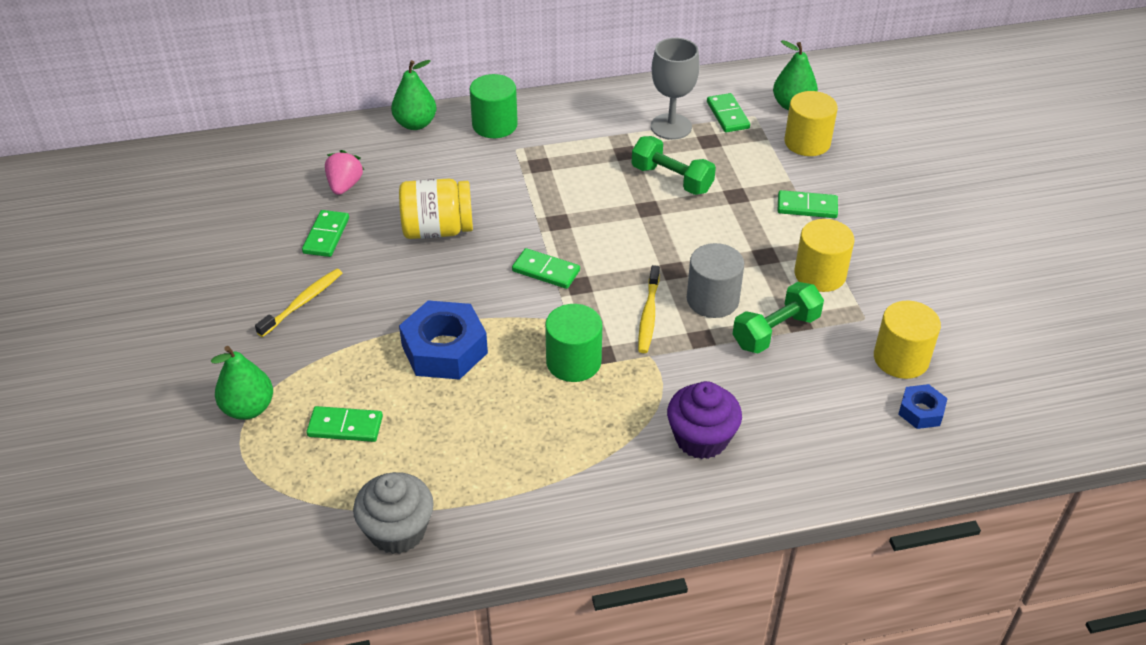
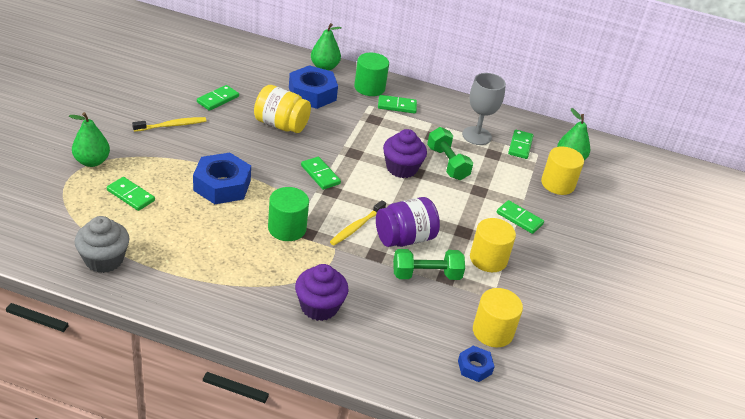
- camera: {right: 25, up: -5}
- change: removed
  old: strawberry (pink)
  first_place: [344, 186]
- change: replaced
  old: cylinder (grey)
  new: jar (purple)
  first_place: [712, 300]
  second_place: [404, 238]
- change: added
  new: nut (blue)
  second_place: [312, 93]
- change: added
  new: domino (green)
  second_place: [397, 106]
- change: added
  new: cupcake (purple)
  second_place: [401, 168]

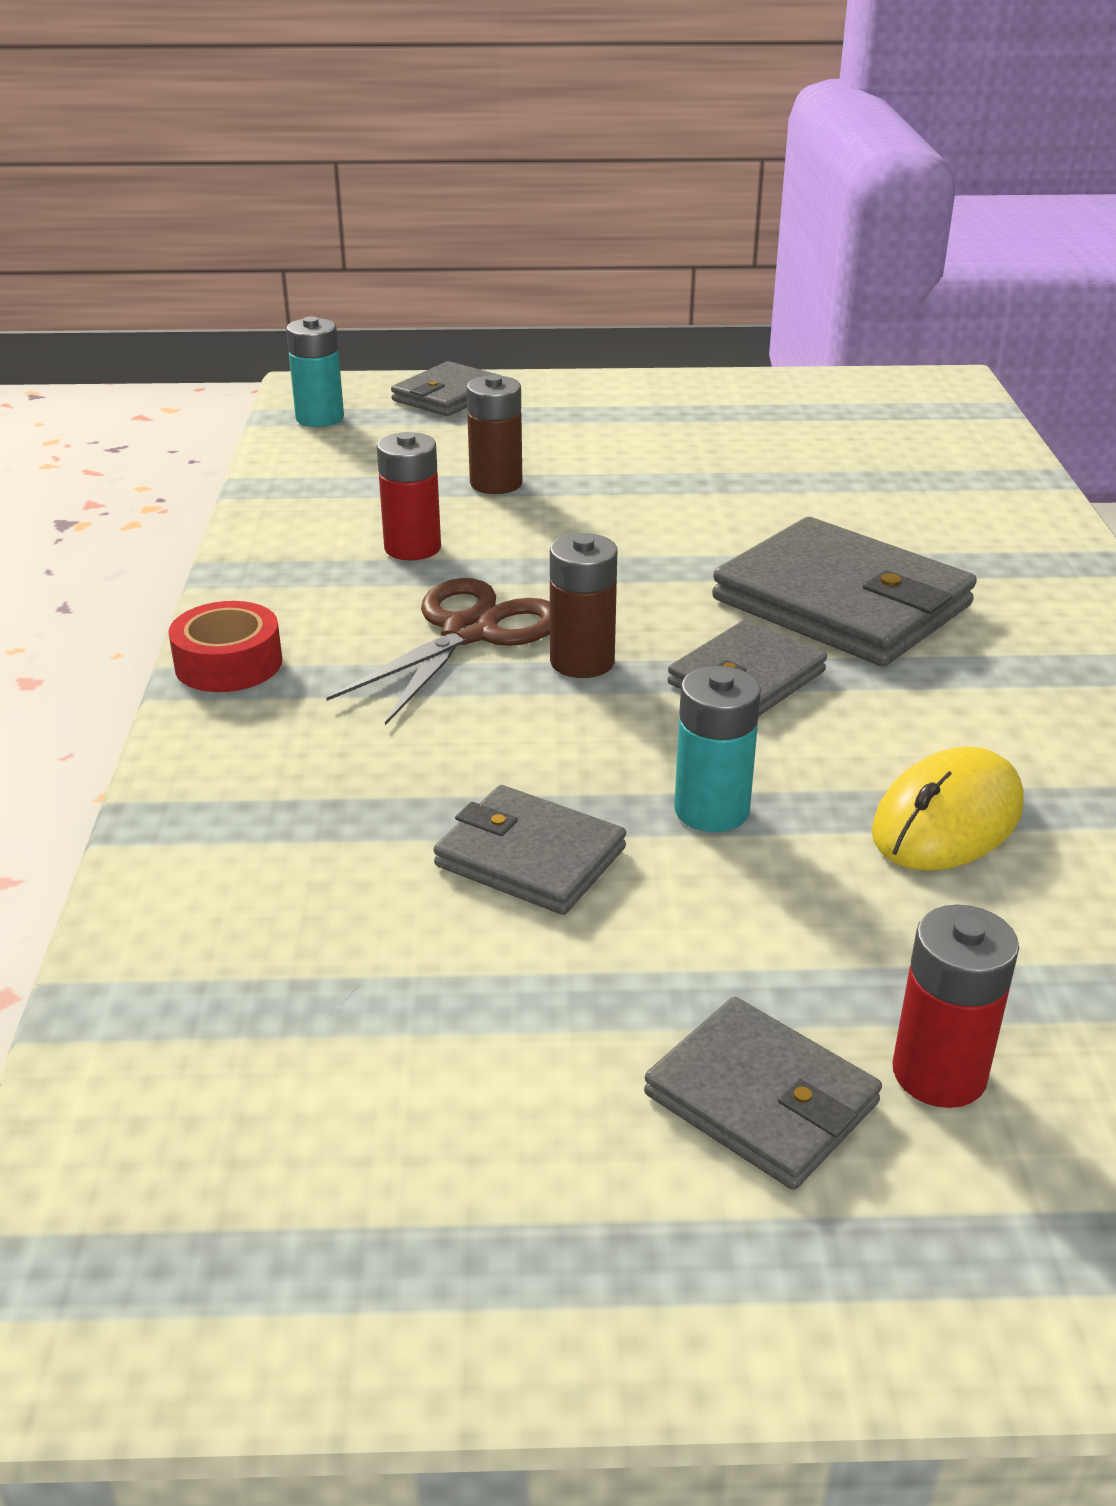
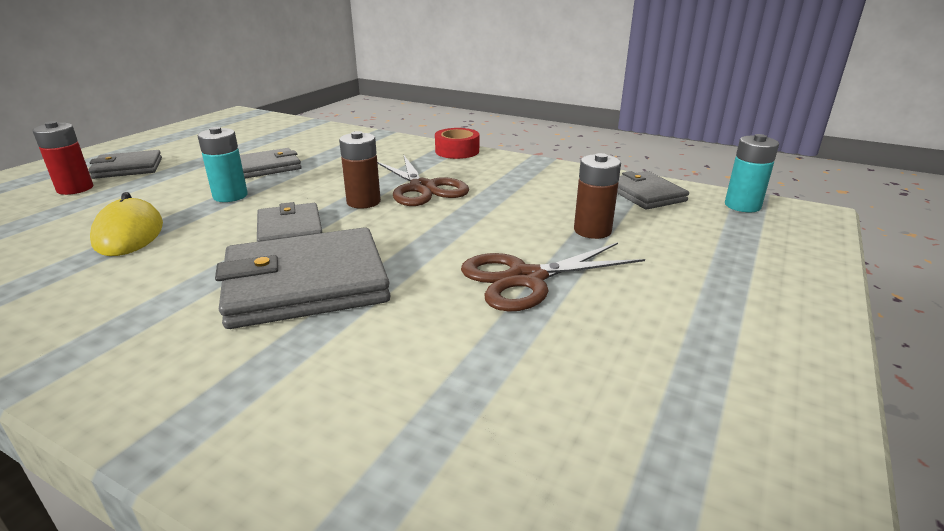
- camera: {right: 120, up: -5}
- change: removed
  old: battery (red)
  first_place: [412, 548]
- change: moved
  old: wallet (grey)
  first_place: [448, 395]
  second_place: [645, 194]
- change: added
  new: scissors (brown)
  second_place: [526, 278]

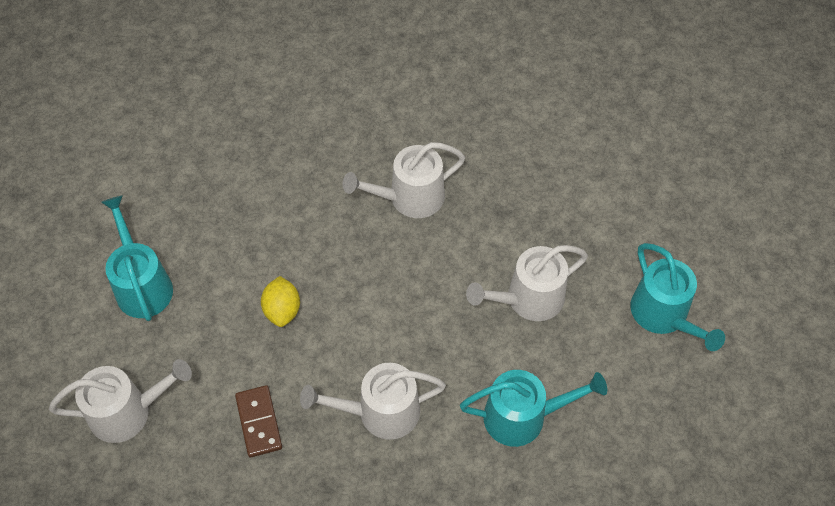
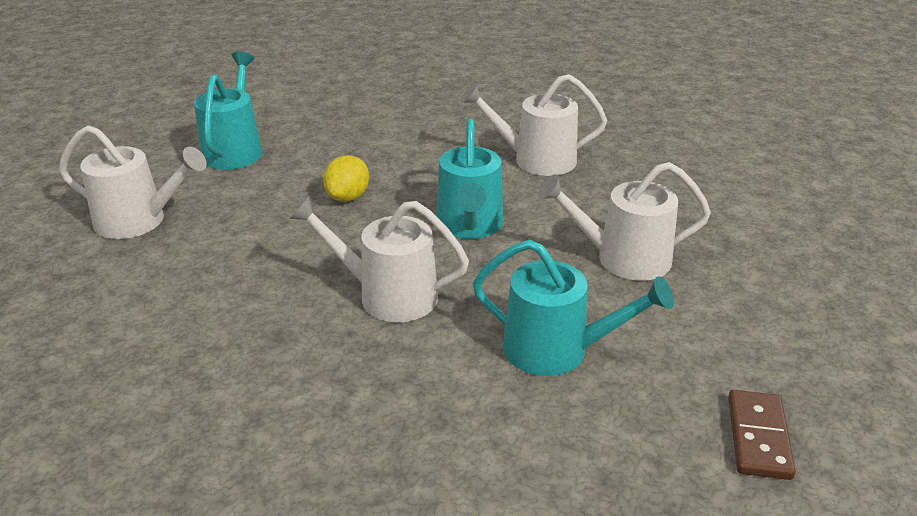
- camera: {right: 25, up: -25}
- change: moved
  old: domino (brown)
  first_place: [259, 422]
  second_place: [759, 437]
- change: moved
  old: watering can (turquoise)
  first_place: [663, 315]
  second_place: [469, 225]

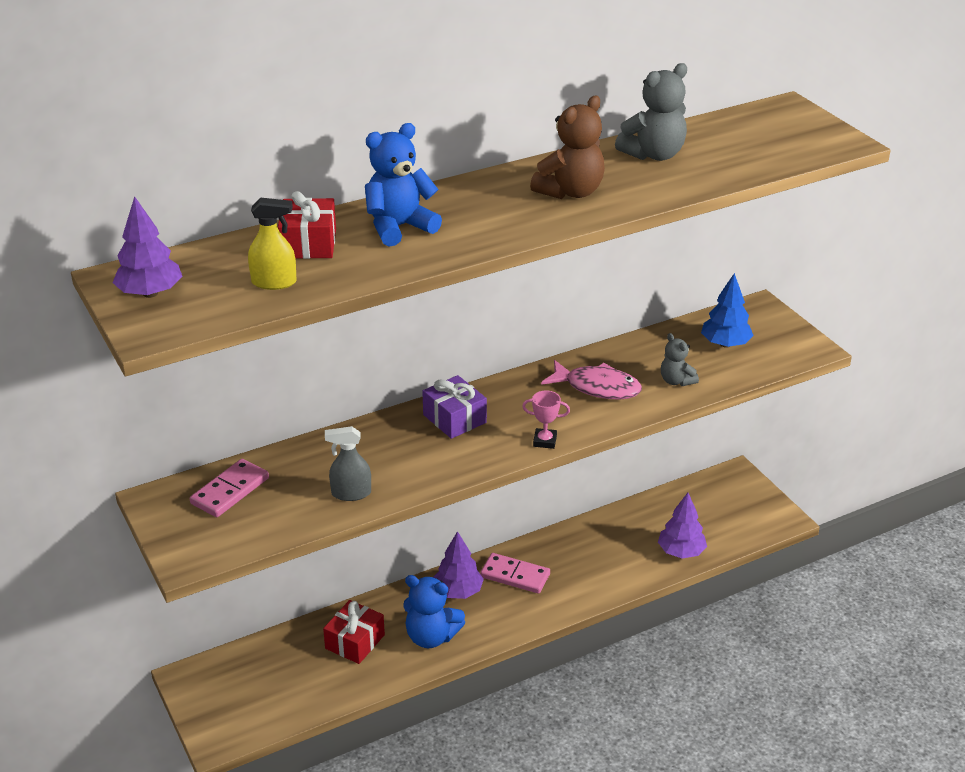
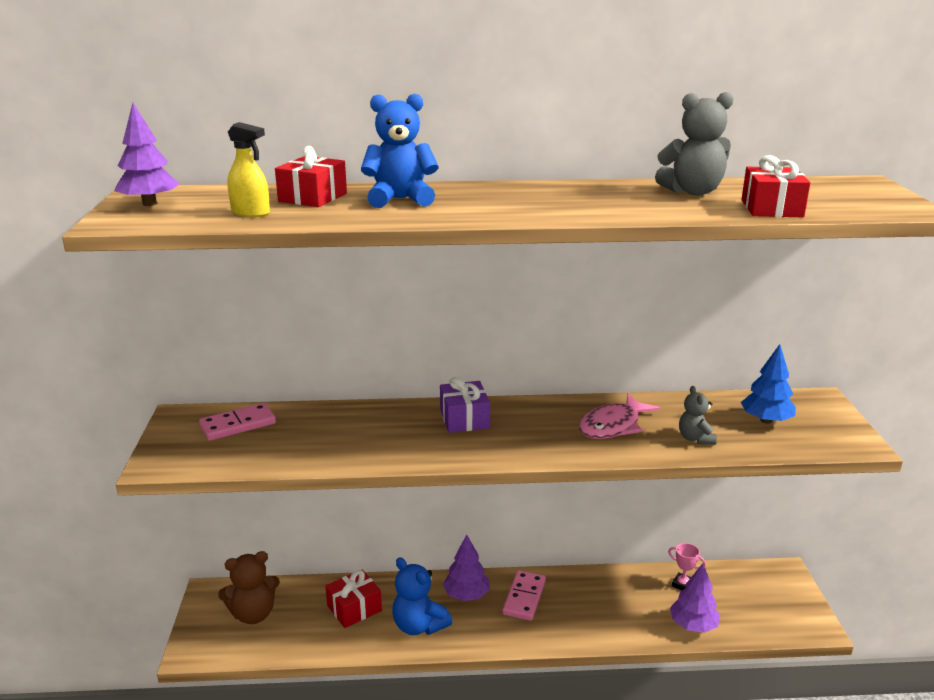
- camera: {right: 25, up: -10}
- change: removed
  old: spray bottle (grey)
  first_place: [351, 493]
- change: turned
  old: domino (pink)
  first_place: [515, 576]
  second_place: [524, 597]
  degrees: 60
- change: moved
  old: trophy (pink)
  first_place: [545, 441]
  second_place: [683, 584]
- change: moved
  old: teddy bear (brown)
  first_place: [570, 192]
  second_place: [253, 614]
- change: turned
  old: fish (pink)
  first_place: [597, 387]
  second_place: [613, 426]
  degrees: 90
- change: added
  new: gift (red)
  second_place: [771, 208]

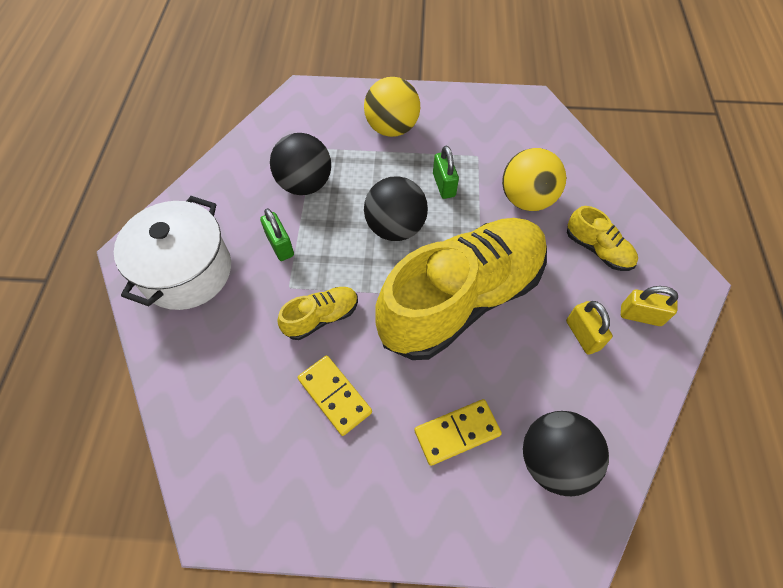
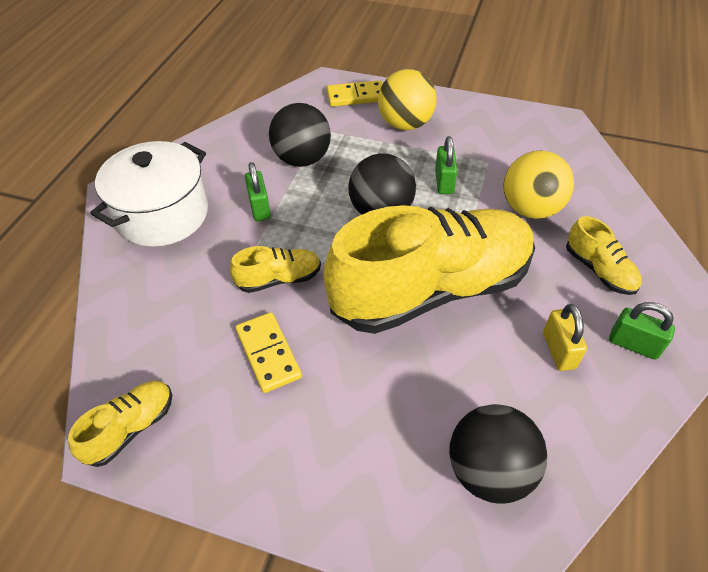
- camera: {right: 15, up: -10}
- change: moved
  old: domino (yellow)
  first_place: [457, 432]
  second_place: [356, 96]
- change: recoloured
  old: padlock (yellow)
  new: padlock (green)
  first_place: [640, 315]
  second_place: [633, 344]
- change: added
  new: shoe (yellow)
  second_place: [131, 428]

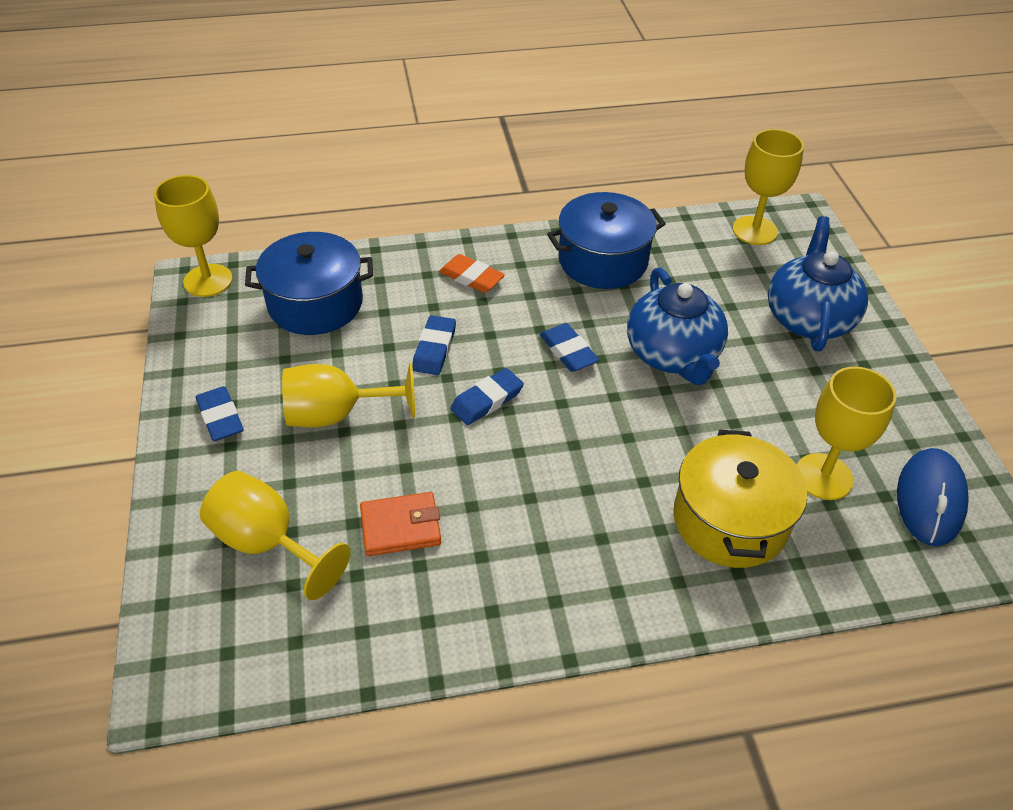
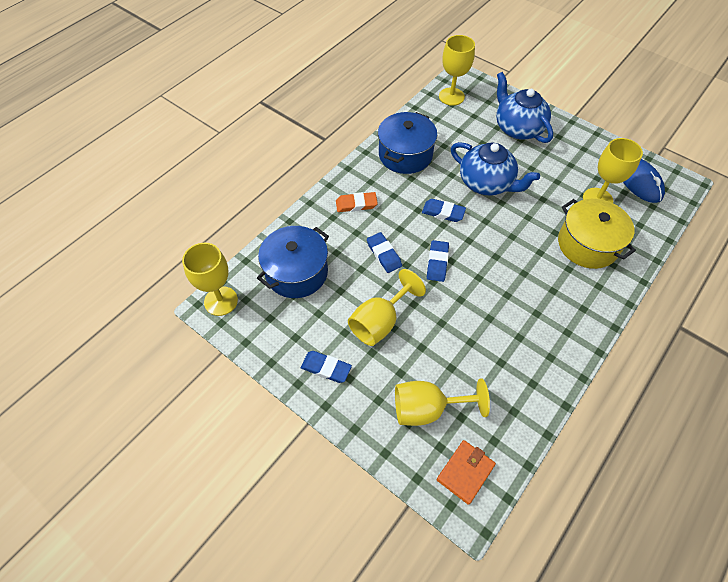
- camera: {right: -40, up: 10}
- change: moved
  old: wallet (orange)
  first_place: [401, 527]
  second_place: [465, 472]

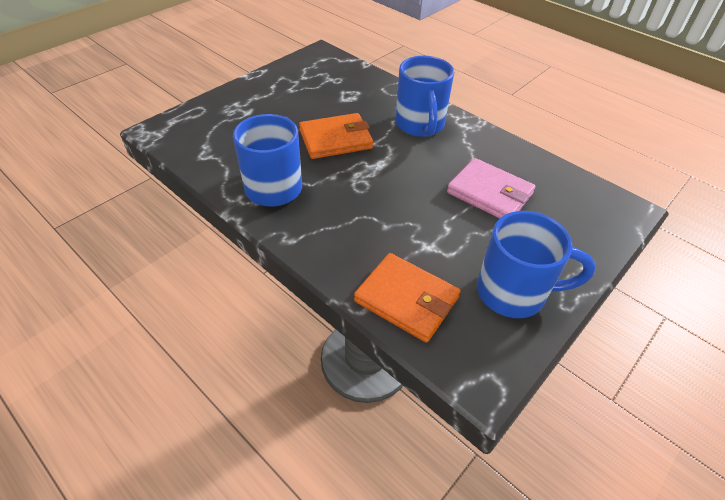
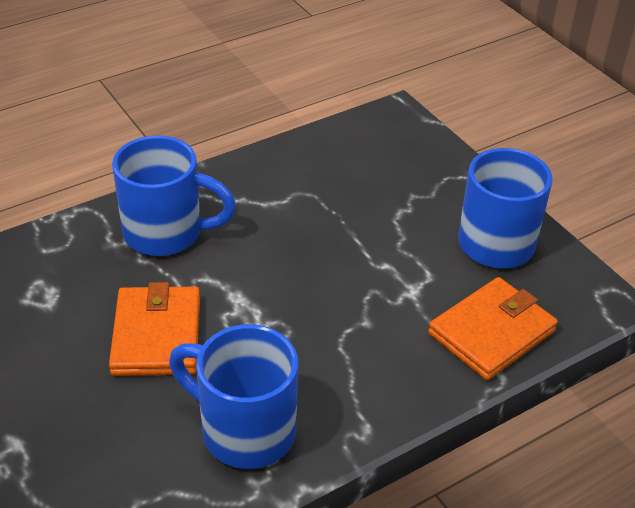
- camera: {right: -75, up: -5}
- change: removed
  old: wallet (pink)
  first_place: [489, 193]

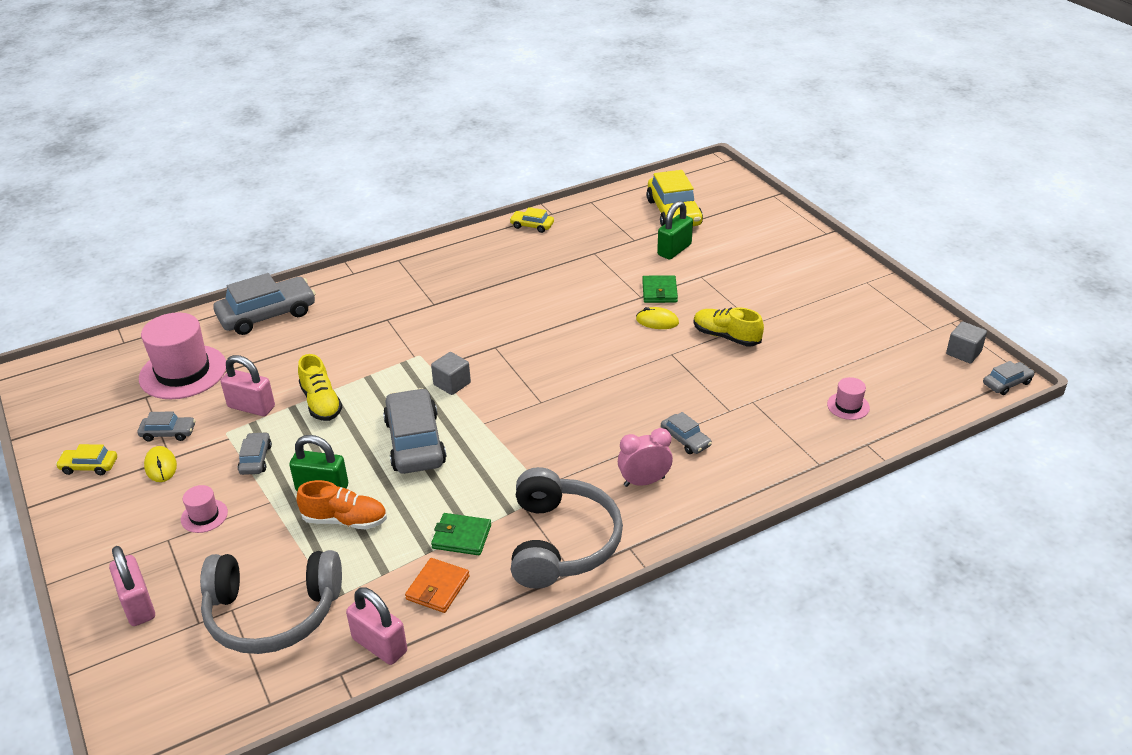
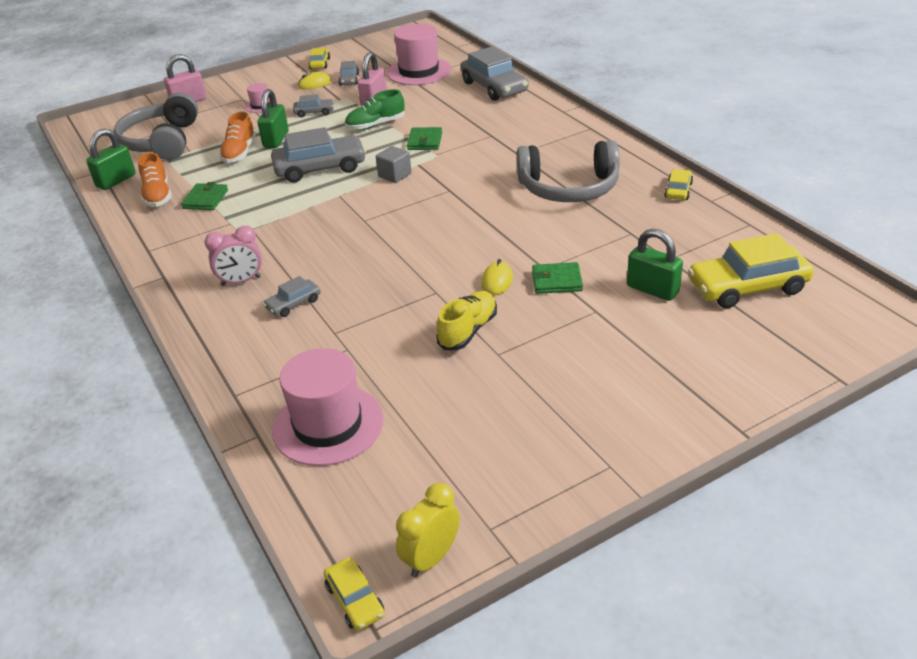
- camera: {right: 90, up: 0}
- change: recoloured
  old: shoe (yellow)
  new: shoe (green)
  first_place: [321, 403]
  second_place: [375, 125]
- change: recoloured
  old: padlock (pink)
  new: padlock (green)
  first_place: [379, 645]
  second_place: [116, 181]
- change: replaced
  old: wallet (orange)
  new: shoe (orange)
  first_place: [438, 588]
  second_place: [157, 195]
- change: moved
  old: headphones (grey)
  first_place: [561, 542]
  second_place: [569, 188]
- change: turned
  old: clock (pink)
  first_place: [644, 481]
  second_place: [241, 281]
  degrees: 90
- change: resized
  old: hat (pink)
  first_place: [848, 406]
  second_place: [328, 425]
  factor: 2.16
- change: replaced
  old: cube (grey)
  new: clock (yellow)
  first_place: [963, 353]
  second_place: [431, 558]
- change: recoloured
  old: car (grey)
  new: car (yellow)
  first_place: [1007, 383]
  second_place: [355, 600]
- change: added
  new: wallet (green)
  second_place: [425, 141]

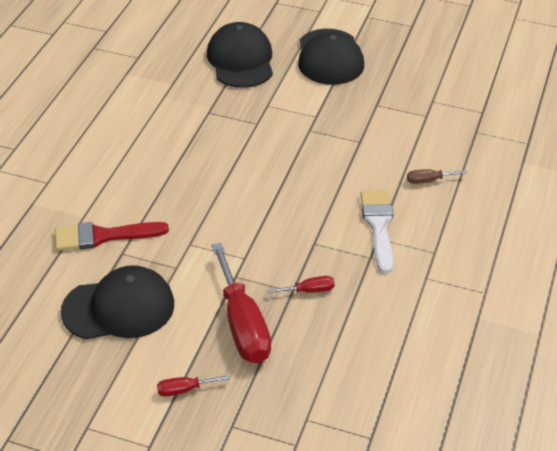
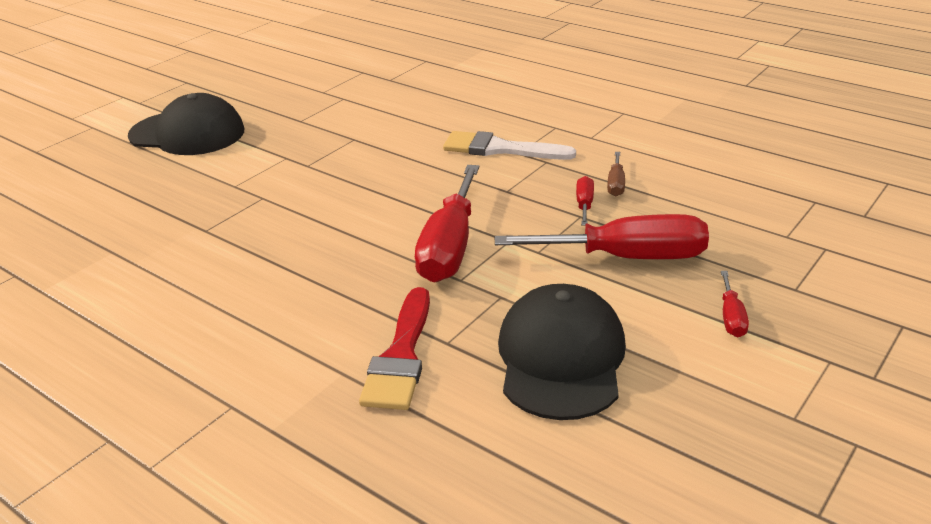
- camera: {right: -70, up: -10}
- change: removed
  old: cap (black)
  first_place: [240, 60]
- change: moved
  old: screwdriver (brown)
  first_place: [428, 180]
  second_place: [616, 184]
- change: added
  new: screwdriver (red)
  second_place: [450, 247]

